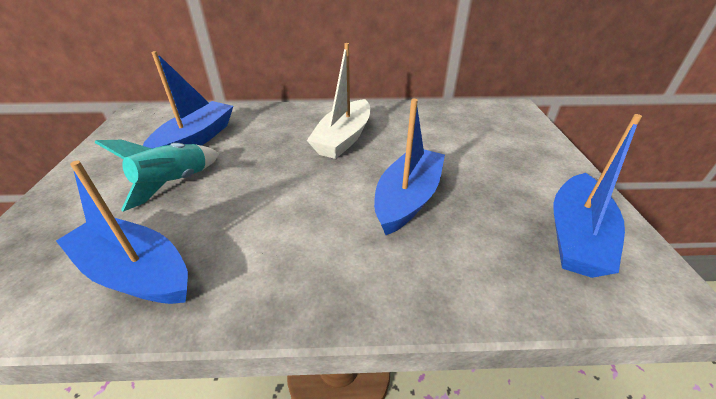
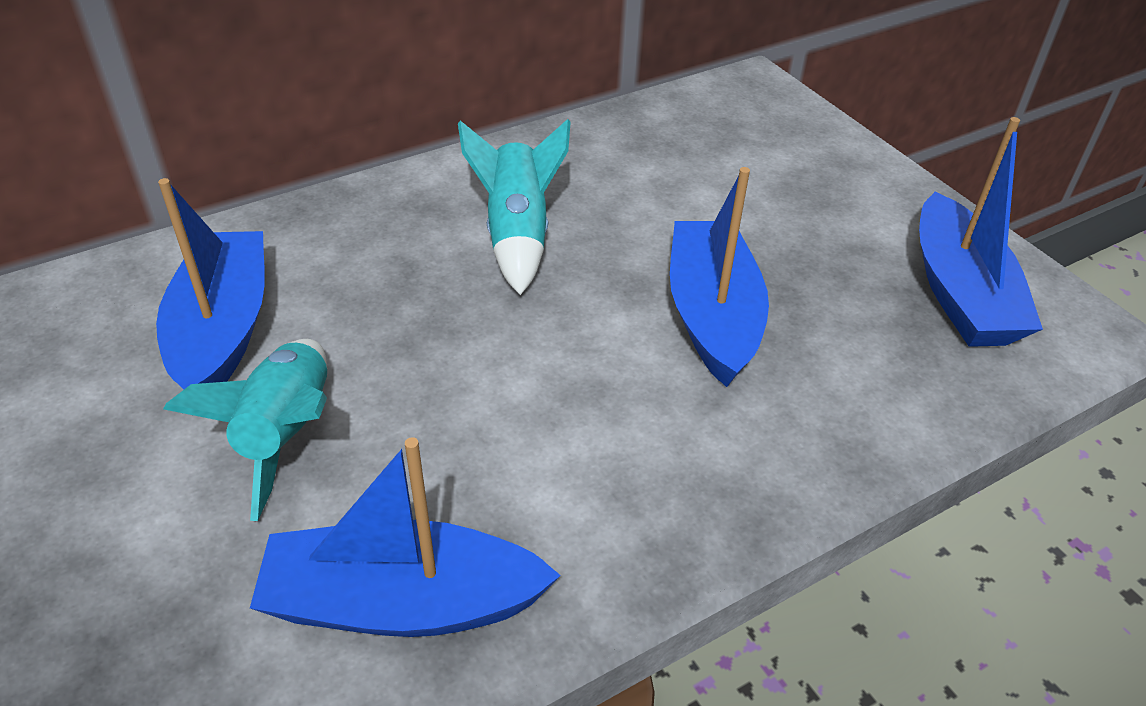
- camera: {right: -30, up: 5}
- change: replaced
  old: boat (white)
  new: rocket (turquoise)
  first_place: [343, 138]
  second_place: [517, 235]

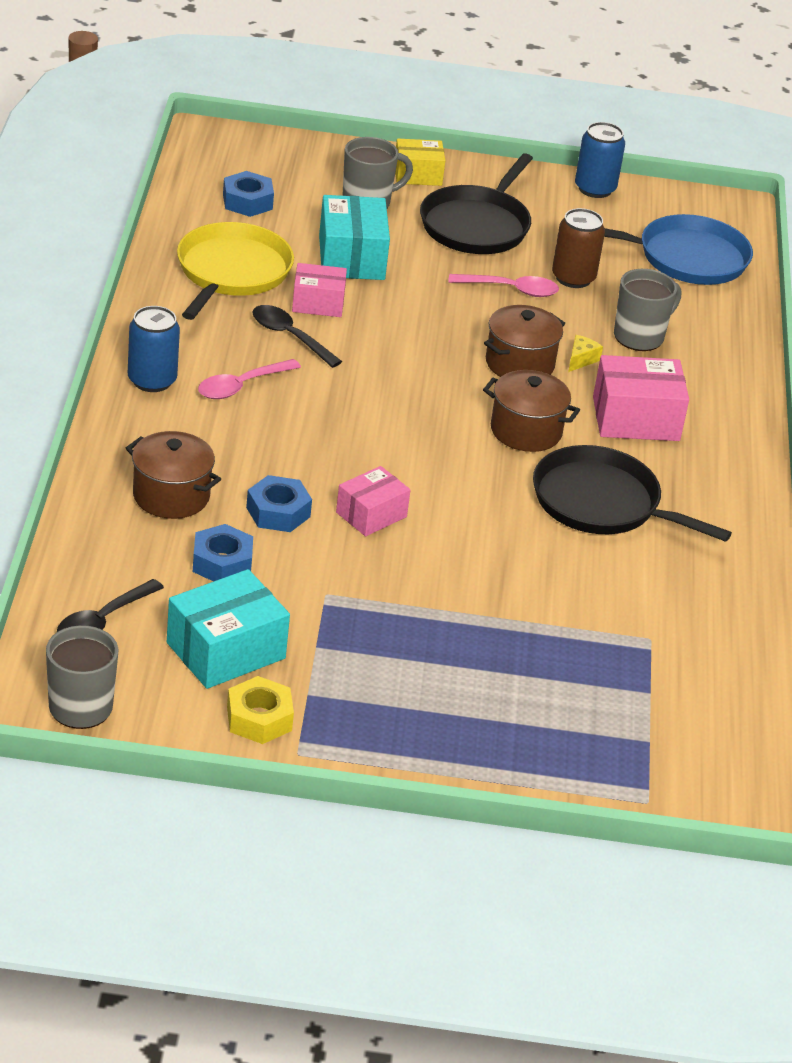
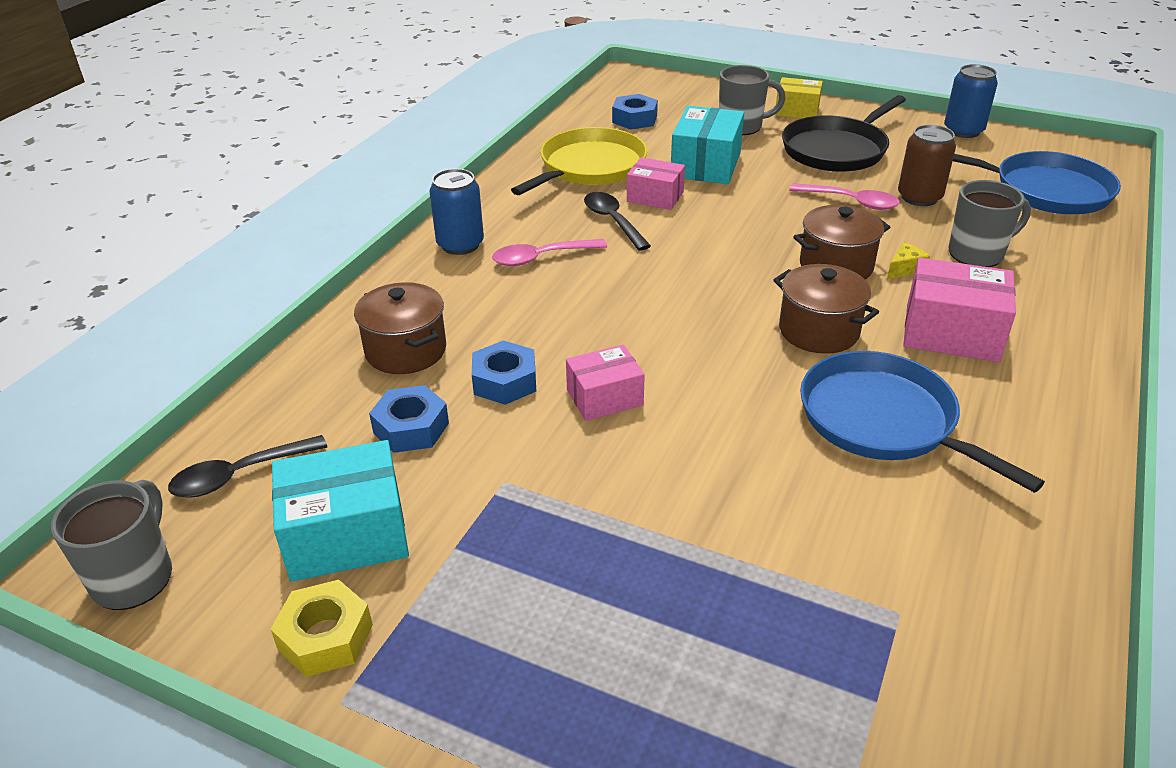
- camera: {right: 25, up: 0}
- change: recoloured
  old: pan (black)
  new: pan (blue)
  first_place: [602, 503]
  second_place: [883, 420]

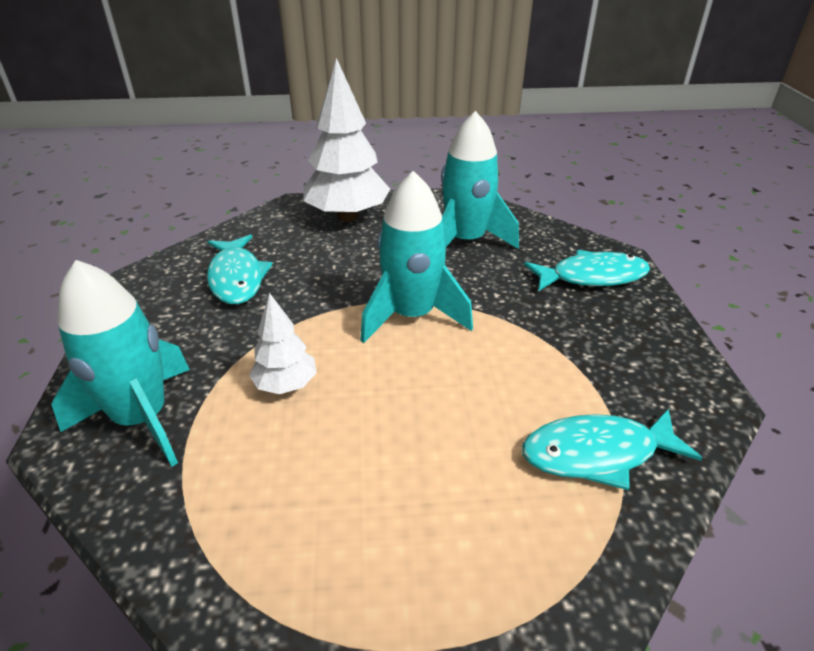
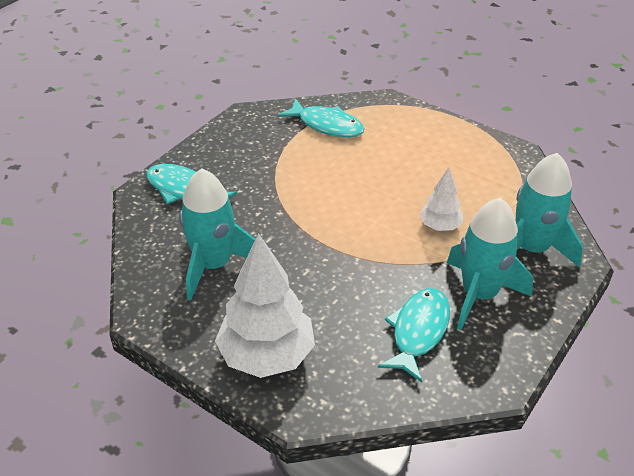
- camera: {right: -140, up: 5}
- change: moved
  old: rocket (turquoise)
  first_place: [412, 316]
  second_place: [479, 294]

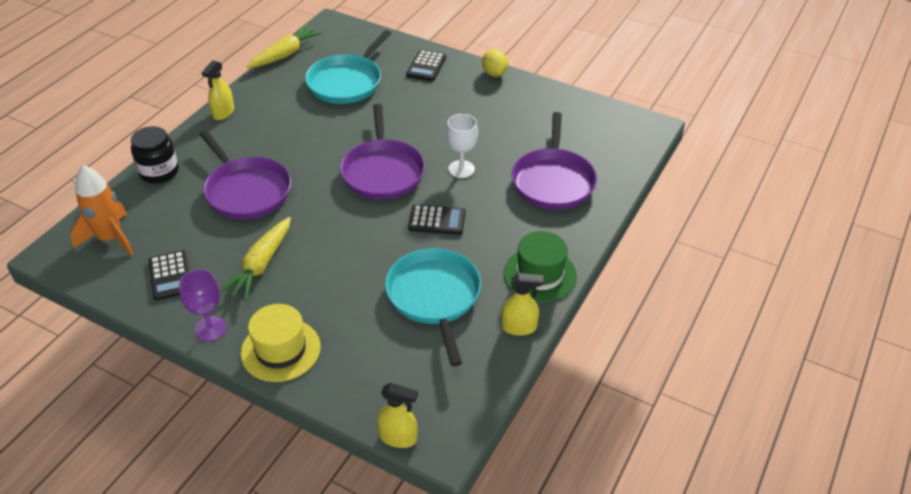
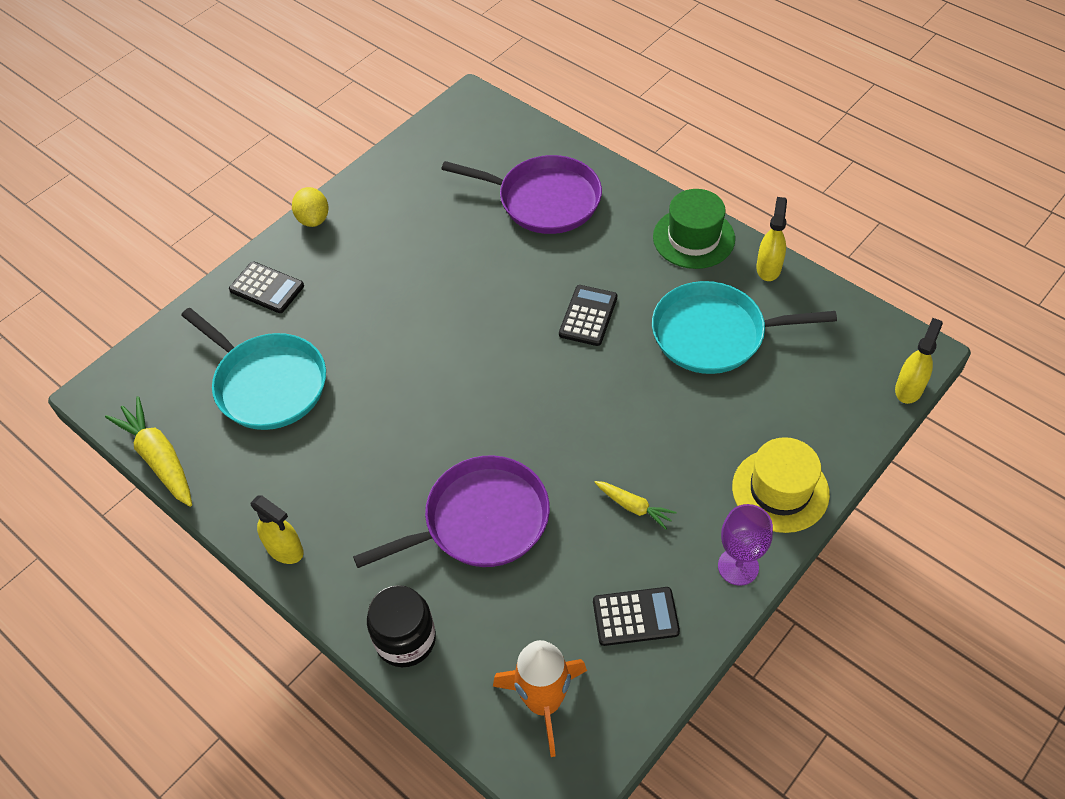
- camera: {right: -75, up: 10}
- change: resized
  old: carrot (yellow)
  first_place: [261, 265]
  second_place: [633, 507]
  factor: 0.56
- change: removed
  old: pan (purple)
  first_place: [383, 171]
- change: removed
  old: goblet (white)
  first_place: [461, 169]
- change: turned
  old: lemon (yellow)
  first_place: [494, 73]
  second_place: [313, 219]
  degrees: 75

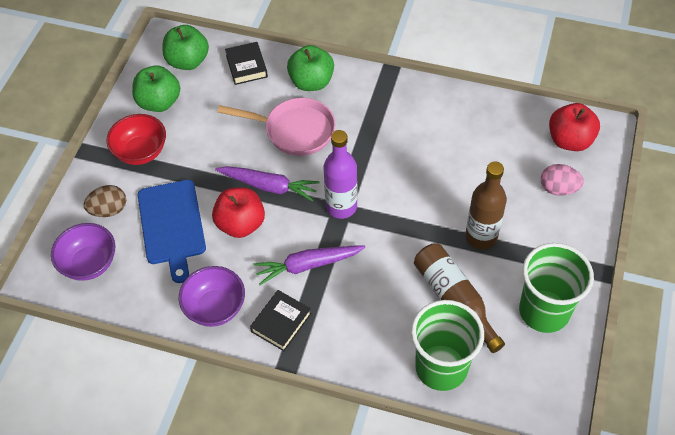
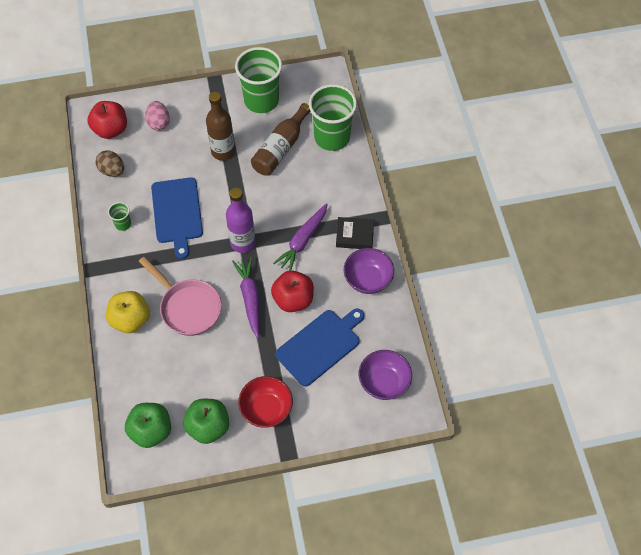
- camera: {right: -120, up: 5}
- change: moved
  old: egg (brown)
  first_place: [109, 210]
  second_place: [112, 171]
- change: turned
  old: pan (pink)
  first_place: [294, 130]
  second_place: [188, 307]
  degrees: 150
- change: removed
  old: book (black)
  first_place: [246, 66]
- change: turned
  old: carrot (purple)
  first_place: [308, 265]
  second_place: [303, 241]
  degrees: 75
- change: recoloured
  old: apple (green)
  new: apple (yellow)
  first_place: [311, 82]
  second_place: [130, 320]
- change: added
  new: cup (green)
  second_place: [123, 224]
- change: added
  new: cutting board (blue)
  second_place: [177, 213]

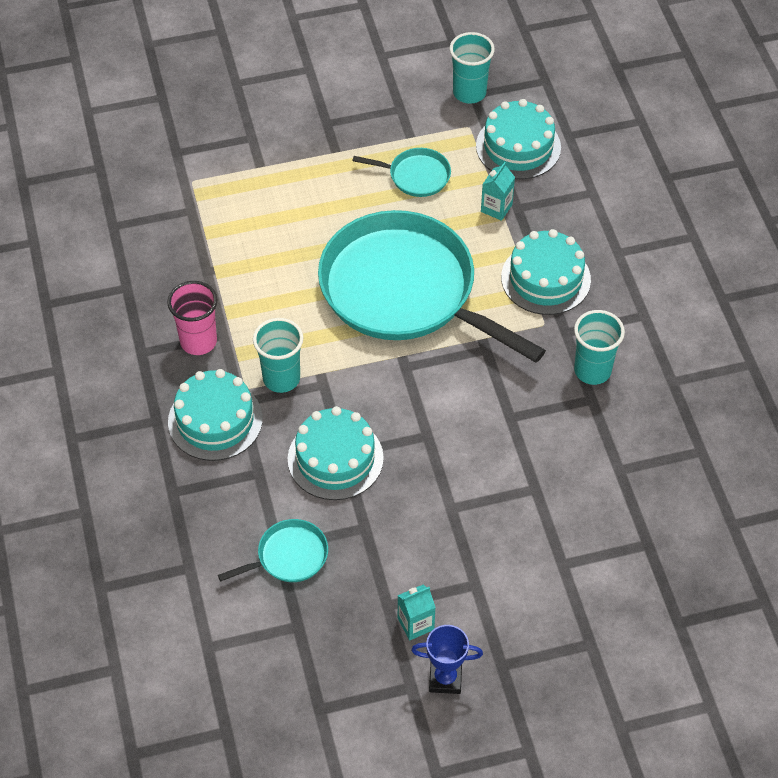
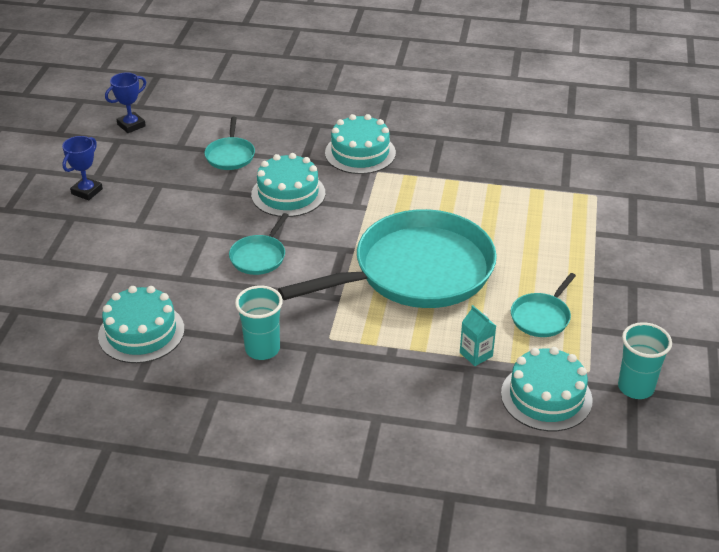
- camera: {right: 115, up: -15}
- change: removed
  old: cup (pink)
  first_place: [198, 341]
- change: removed
  old: cup (turquoise)
  first_place: [281, 378]
- change: removed
  old: carton (turquoise)
  first_place: [415, 624]
- change: moved
  old: cake (turquoise)
  first_place: [545, 278]
  second_place: [141, 332]
- change: added
  new: trophy (blue)
  second_place: [131, 125]
- change: added
  new: pan (turquoise)
  second_place: [259, 257]

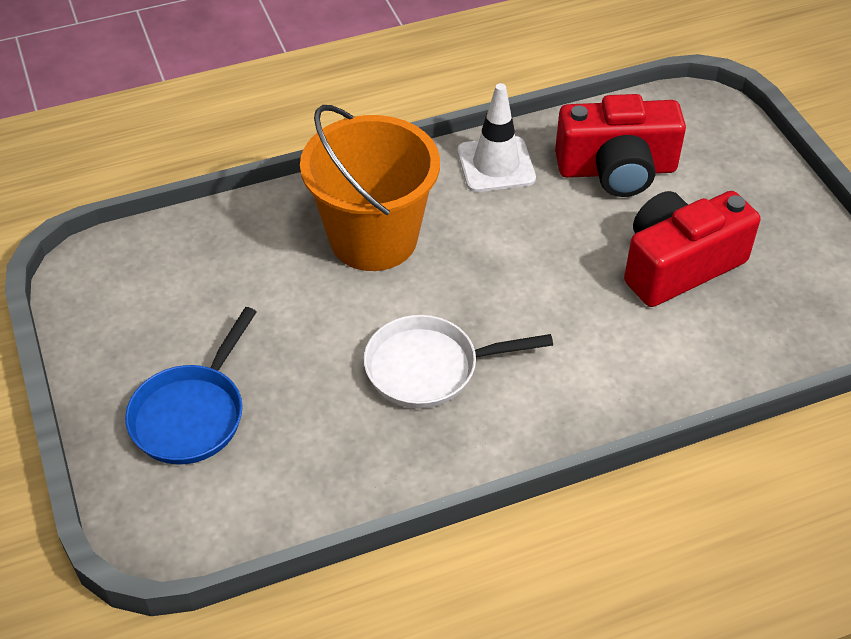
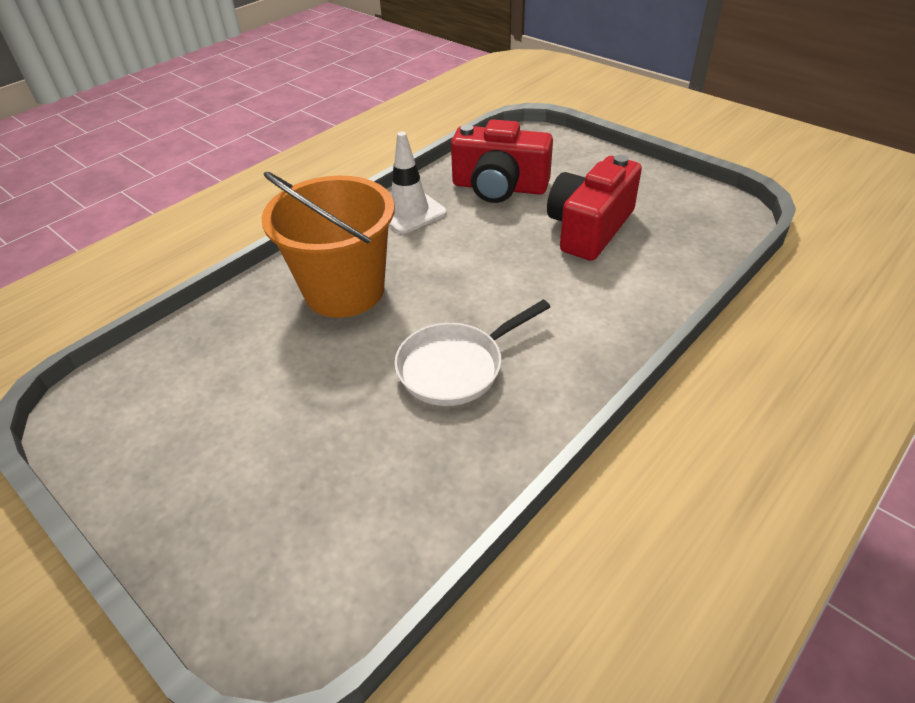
- camera: {right: -25, up: -5}
- change: removed
  old: pan (blue)
  first_place: [191, 414]
- change: turned
  old: camera (red)
  first_place: [616, 170]
  second_place: [499, 187]
  degrees: 45

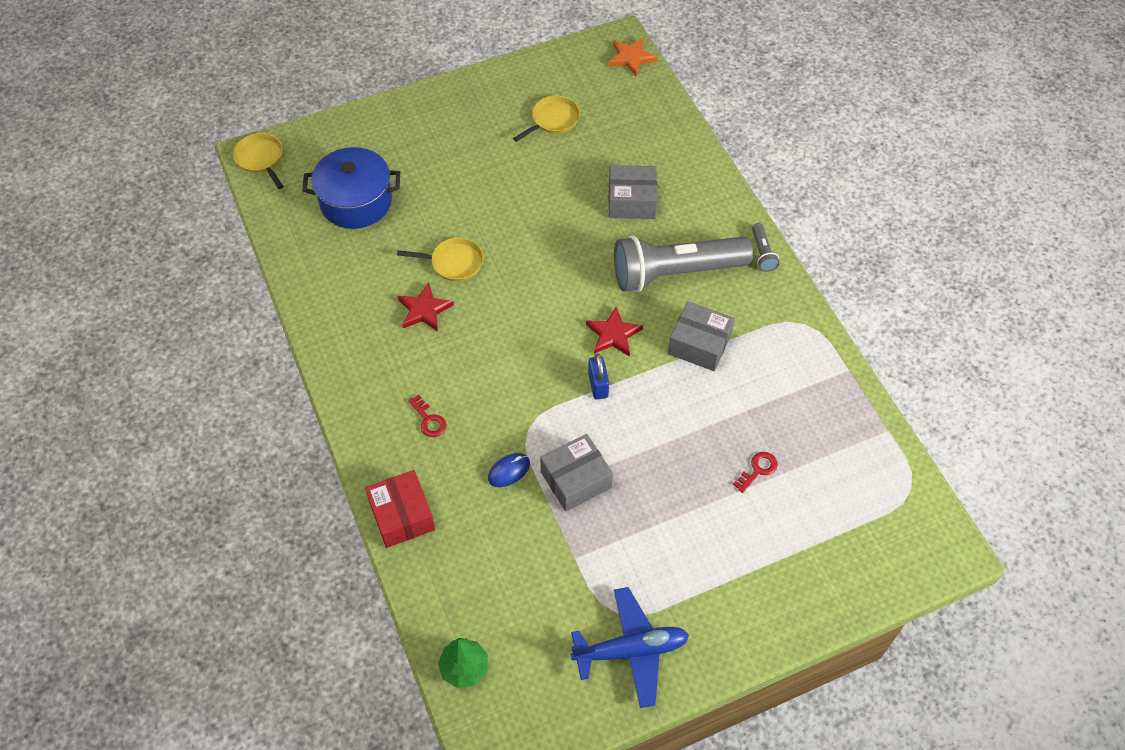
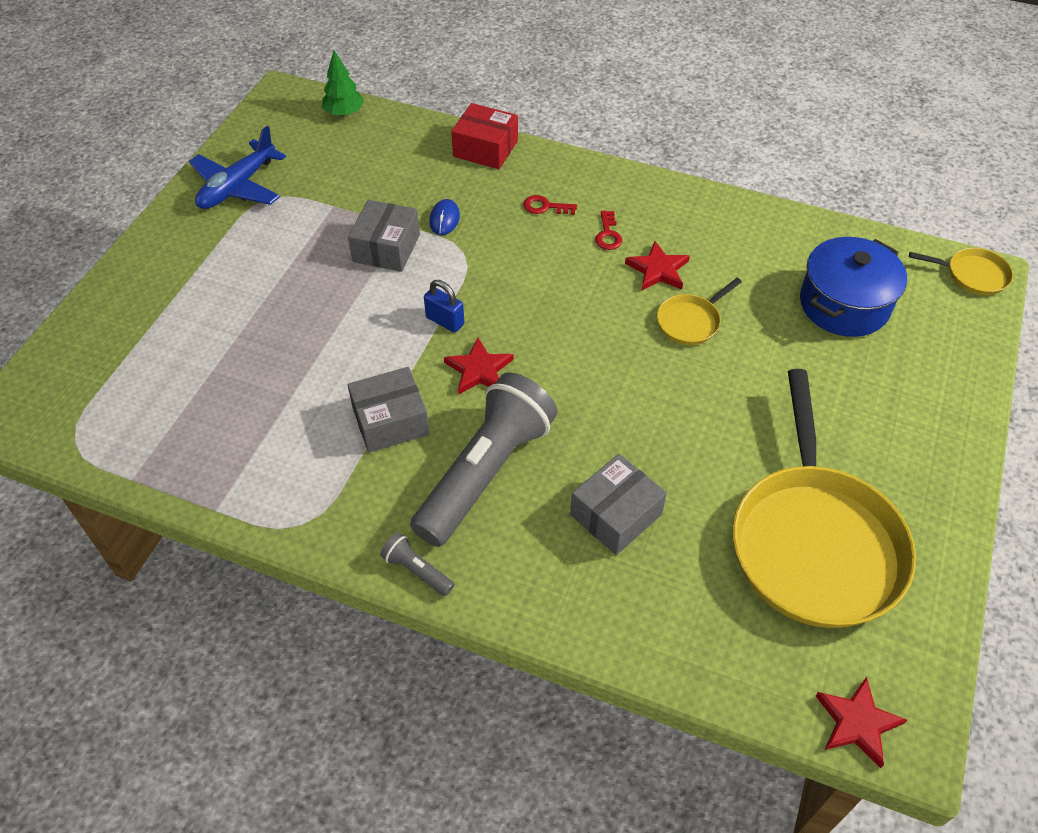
- camera: {right: 135, up: -5}
- change: resized
  old: pan (yellow)
  first_place: [553, 120]
  second_place: [814, 542]
  factor: 2.36
- change: recoloured
  old: star (orange)
  new: star (red)
  first_place: [631, 58]
  second_place: [857, 723]
- change: moved
  old: key (red)
  first_place: [758, 470]
  second_place: [608, 234]

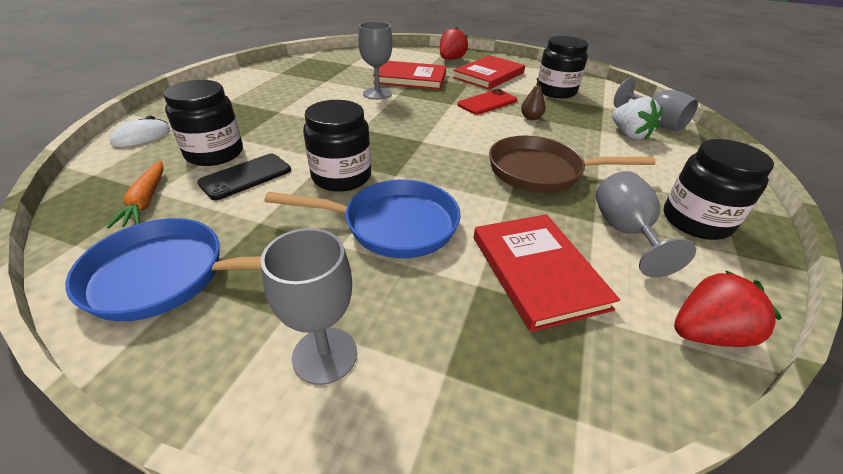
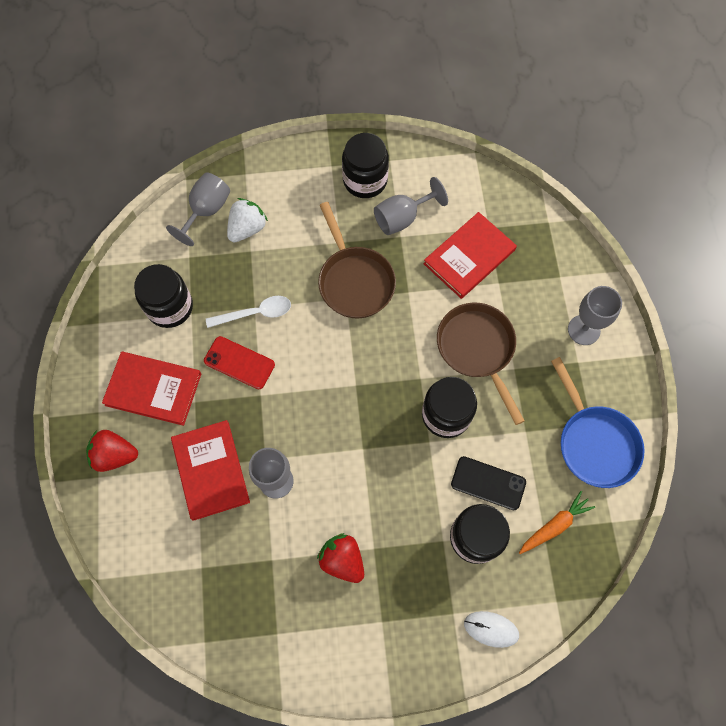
- camera: {right: -115, up: 30}
- change: recoloured
  old: pan (blue)
  new: pan (brown)
  first_place: [393, 225]
  second_place: [477, 350]
- change: replaced
  old: pear (brown)
  new: spoon (white)
  first_place: [531, 118]
  second_place: [255, 313]
- change: moved
  old: strawberry (red)
  first_place: [706, 333]
  second_place: [342, 560]

